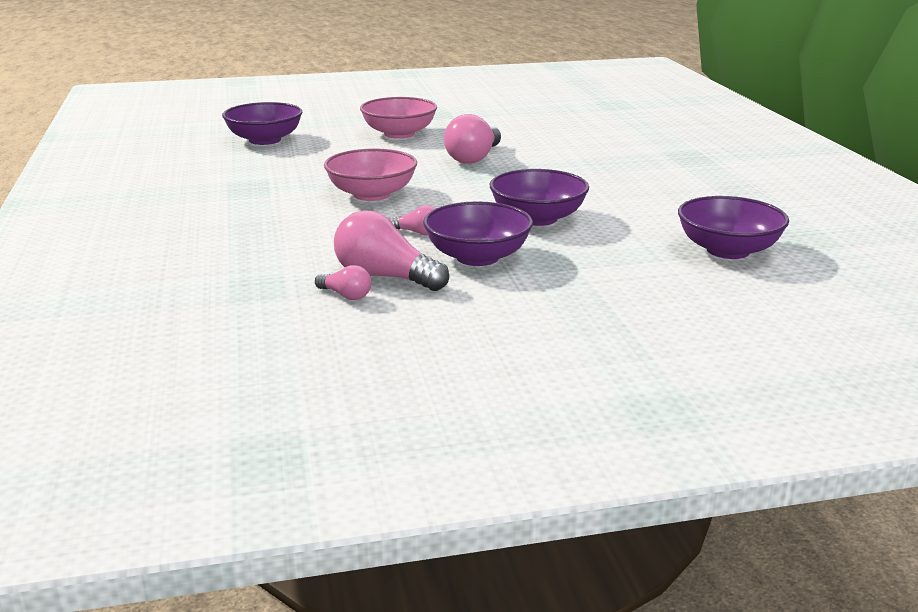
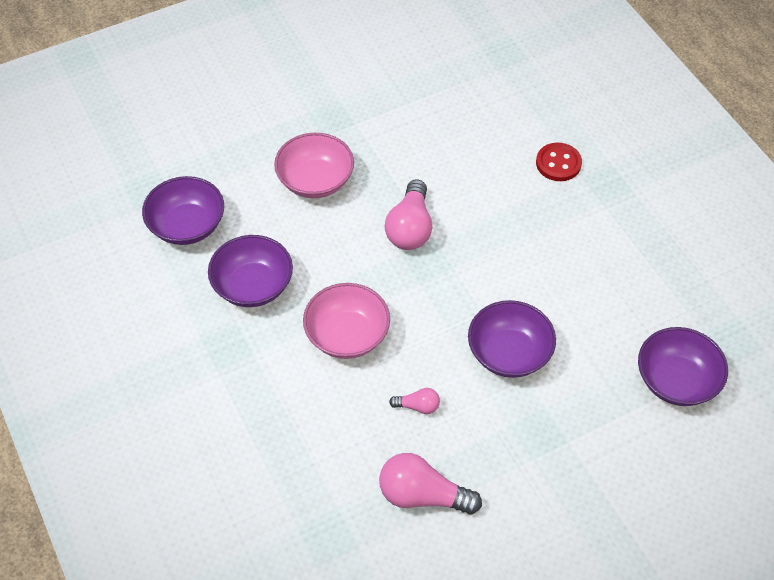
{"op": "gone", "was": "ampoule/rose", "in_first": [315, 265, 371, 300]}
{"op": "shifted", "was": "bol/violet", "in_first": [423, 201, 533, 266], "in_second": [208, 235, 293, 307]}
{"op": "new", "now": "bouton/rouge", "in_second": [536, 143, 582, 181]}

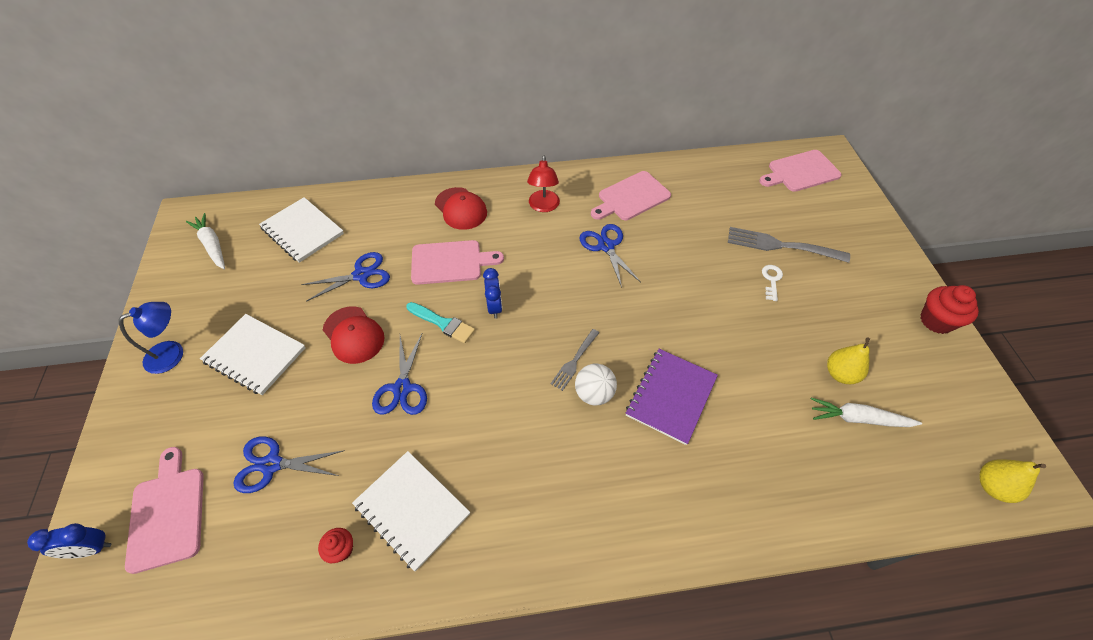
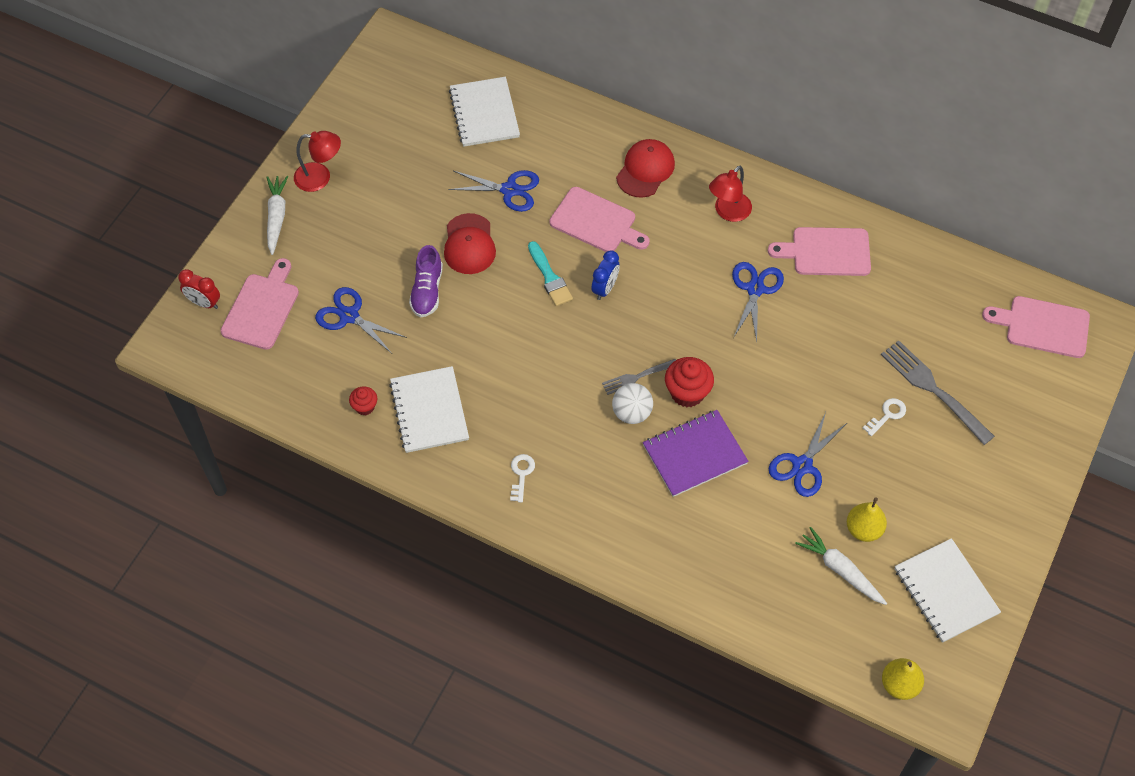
{"op": "repainted", "was": "réveil/bleu", "now": "réveil/rouge", "in_first": [27, 523, 111, 559], "in_second": [178, 269, 220, 309]}
{"op": "repainted", "was": "lampe/bleu", "now": "lampe/rouge", "in_first": [119, 302, 183, 374], "in_second": [294, 131, 341, 192]}
{"op": "shifted", "was": "carotte/blanc", "in_first": [186, 213, 225, 269], "in_second": [266, 176, 289, 255]}
{"op": "shifted", "was": "carnet/blanc", "in_first": [200, 314, 306, 395], "in_second": [894, 538, 1001, 643]}
{"op": "shifted", "was": "ciseaux/bleu", "in_first": [372, 334, 427, 415], "in_second": [769, 412, 847, 497]}
{"op": "rotated", "was": "casquette/rouge", "in_first": [435, 187, 487, 230], "in_second": [616, 139, 675, 198], "clockwise": -150}
{"op": "shifted", "was": "muffin/rouge", "in_first": [920, 285, 979, 334], "in_second": [665, 357, 714, 407]}
{"op": "new", "now": "chaussure/violet", "in_second": [409, 245, 443, 317]}
{"op": "new", "now": "clé/blanc", "in_second": [510, 454, 535, 502]}

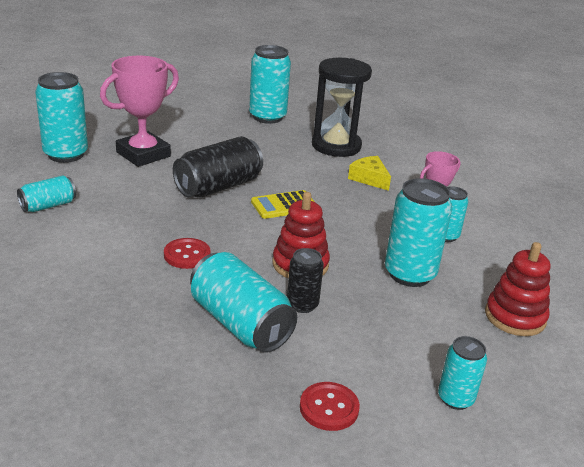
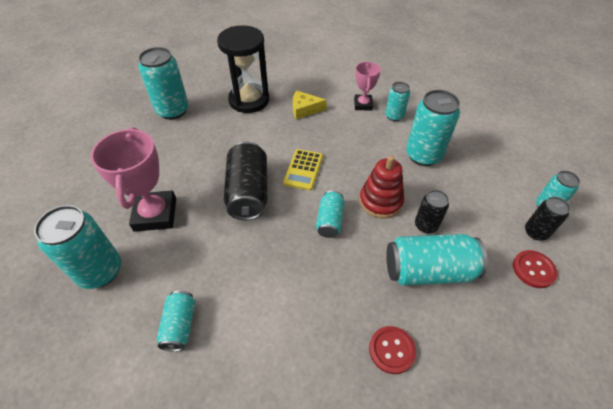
{"op": "shifted", "was": "bouton/rouge", "in_first": [164, 238, 211, 269], "in_second": [369, 326, 416, 374]}
{"op": "gone", "was": "jouet à empiler/rouge", "in_first": [485, 242, 550, 336]}
{"op": "new", "now": "canette/turquoise", "in_second": [316, 190, 345, 238]}
{"op": "new", "now": "canette/noir", "in_second": [525, 197, 570, 241]}

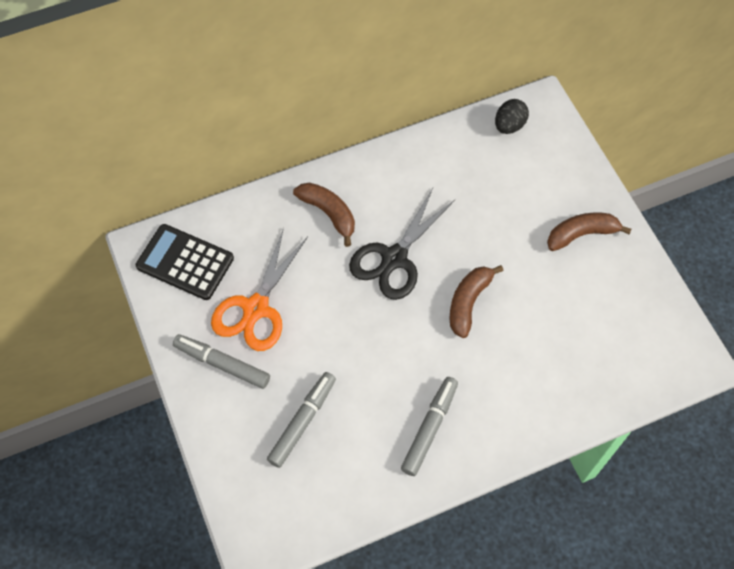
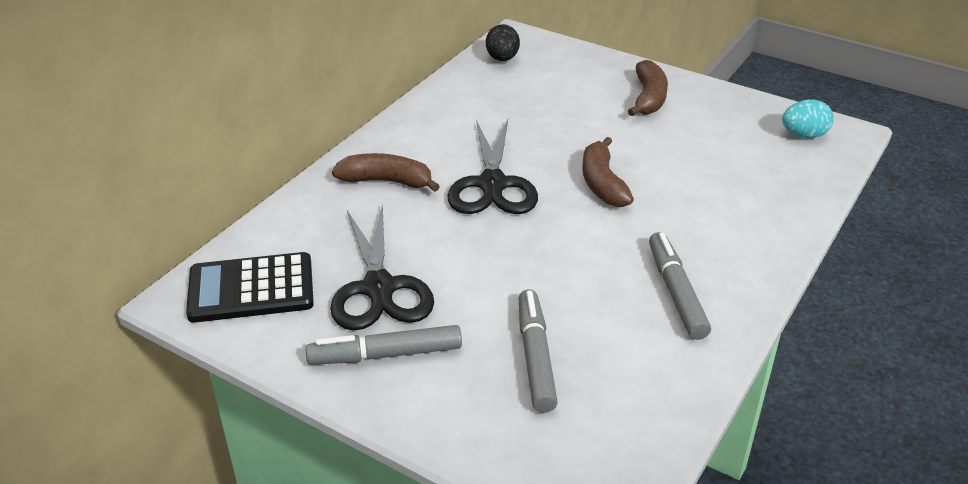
{"op": "repainted", "was": "ciseaux/orange", "now": "ciseaux/noir", "in_first": [211, 228, 308, 351], "in_second": [330, 204, 434, 330]}
{"op": "rotated", "was": "banane/marron", "in_first": [547, 213, 631, 251], "in_second": [628, 60, 668, 116], "clockwise": 150}
{"op": "new", "now": "œuf/turquoise", "in_second": [782, 100, 834, 138]}

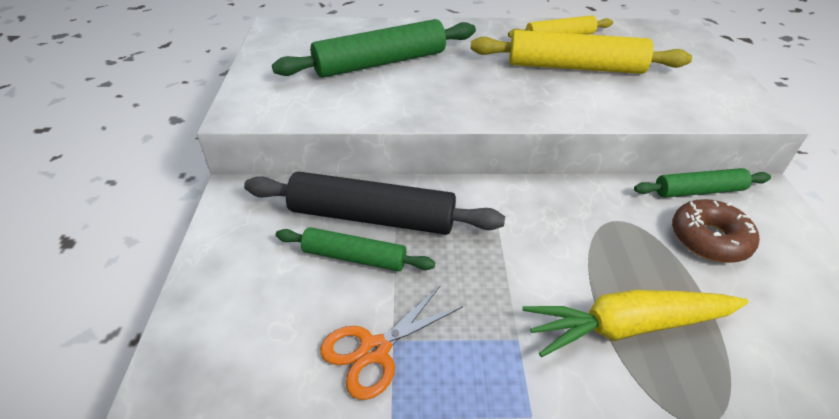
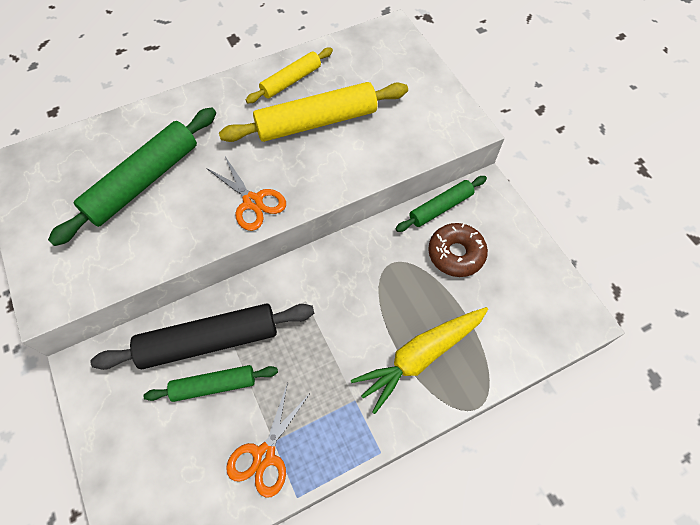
{"op": "new", "now": "ciseaux/orange", "in_second": [206, 157, 286, 231]}

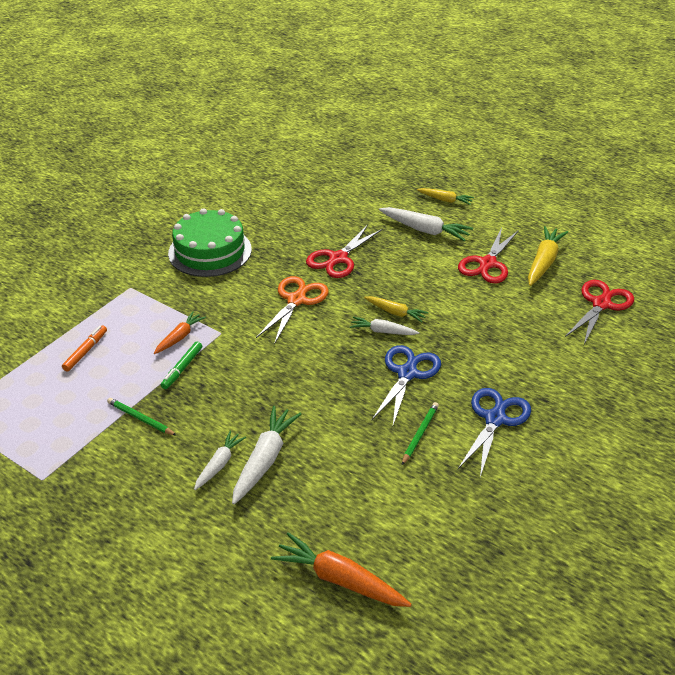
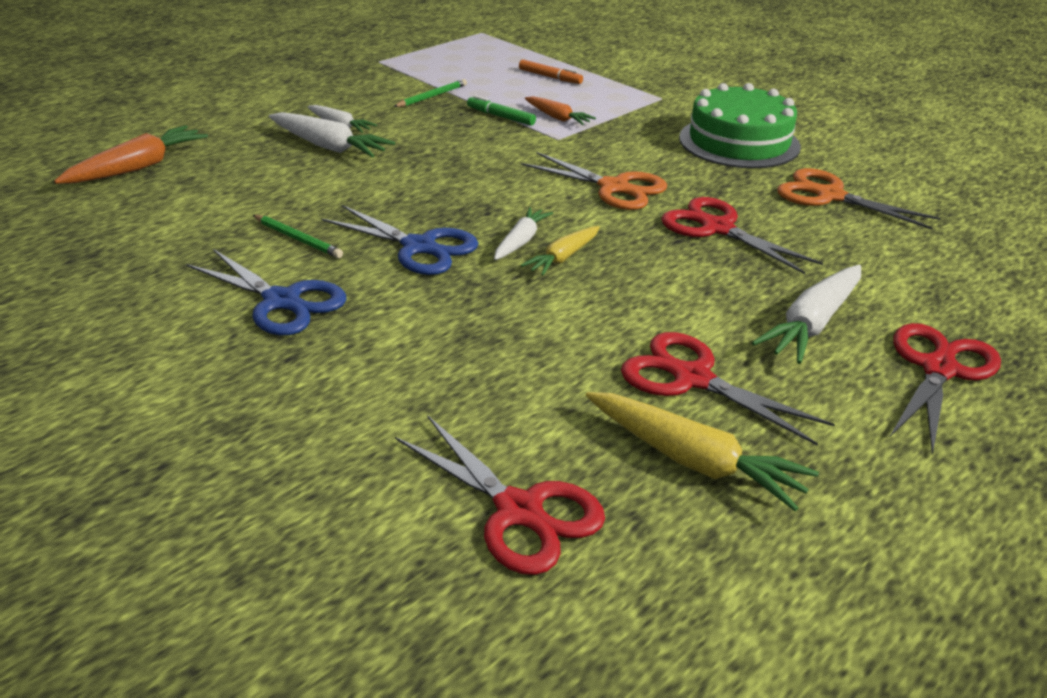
{"op": "swapped", "was": "carotte/jaune", "now": "ciseaux/rouge", "in_first": [417, 188, 474, 205], "in_second": [889, 323, 1001, 454]}
{"op": "new", "now": "ciseaux/orange", "in_second": [777, 168, 941, 229]}

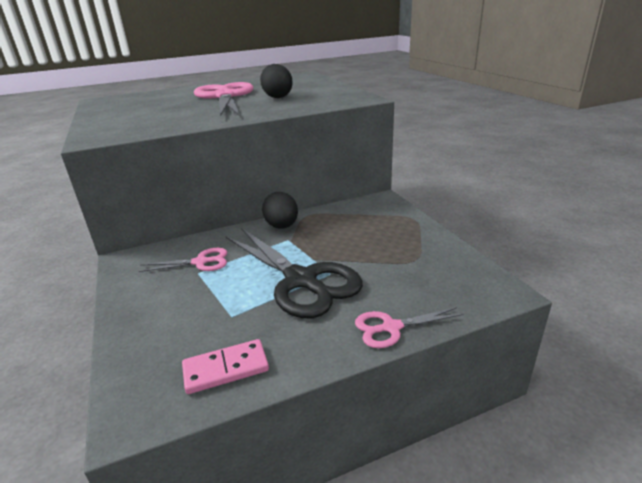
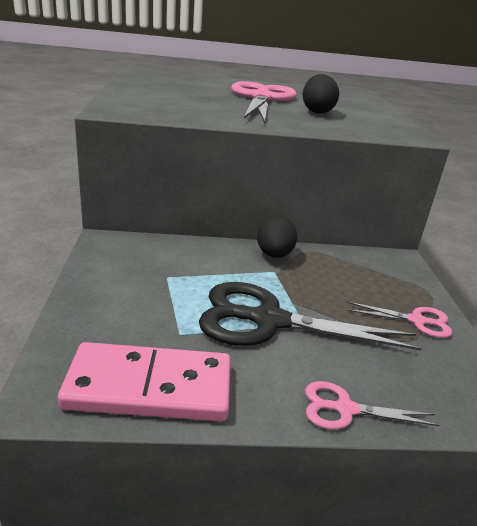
{"op": "shifted", "was": "ciseaux/rose", "in_first": [139, 248, 227, 272], "in_second": [347, 302, 453, 338]}
{"op": "scaled", "was": "domino/rose", "in_first": [182, 339, 269, 394], "in_second": [58, 342, 231, 421], "ratio": 1.79}
{"op": "rotated", "was": "ciseaux/noir", "in_first": [226, 228, 363, 318], "in_second": [199, 282, 422, 350], "clockwise": 120}

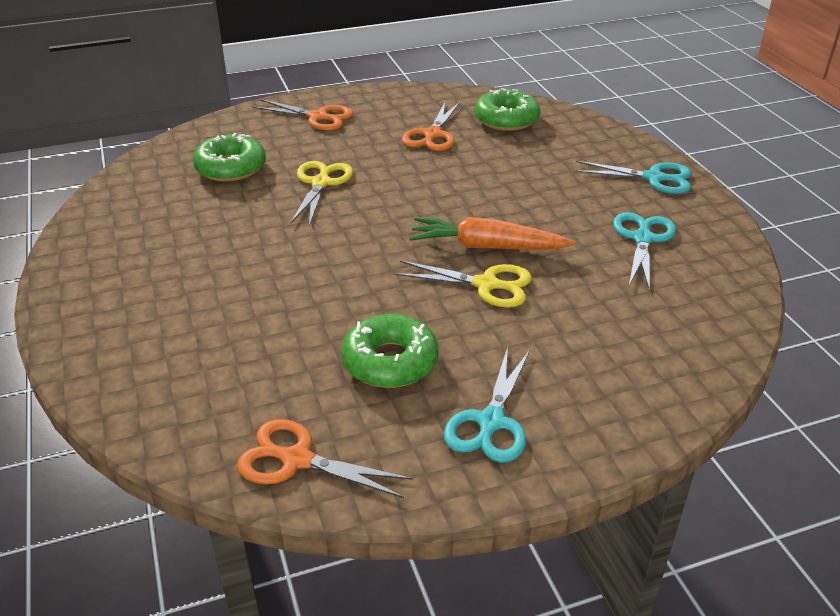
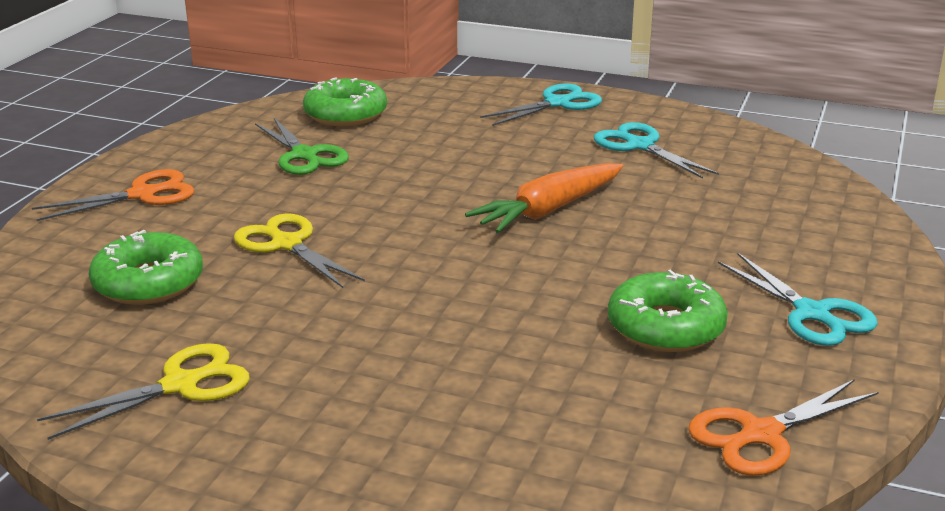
{"op": "shifted", "was": "ciseaux/jaune", "in_first": [394, 260, 532, 308], "in_second": [37, 343, 250, 440]}
{"op": "repainted", "was": "ciseaux/orange", "now": "ciseaux/vert", "in_first": [402, 102, 460, 151], "in_second": [255, 118, 349, 175]}

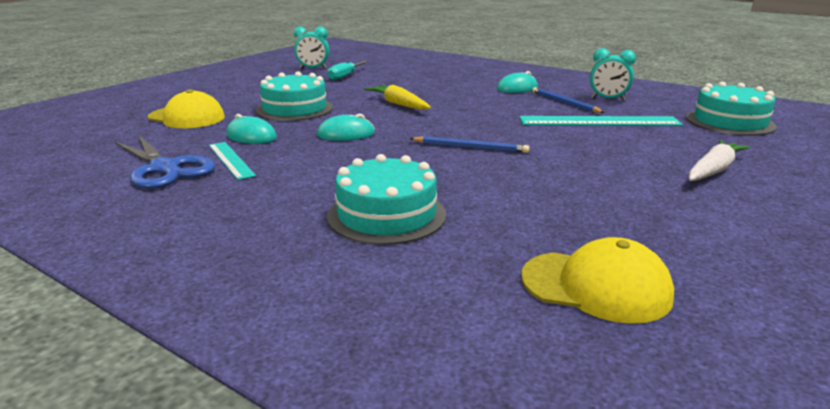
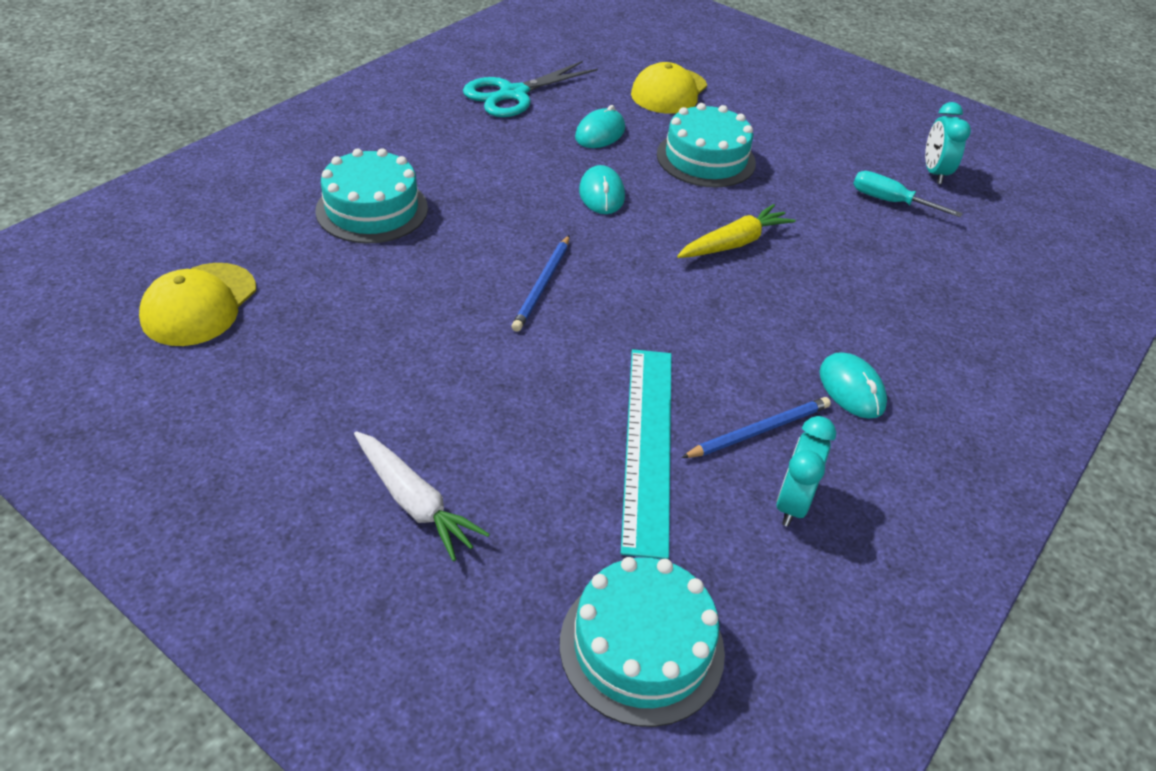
{"op": "repainted", "was": "ciseaux/bleu", "now": "ciseaux/turquoise", "in_first": [115, 135, 215, 189], "in_second": [463, 61, 598, 117]}
{"op": "gone", "was": "règle/turquoise", "in_first": [209, 142, 256, 180]}

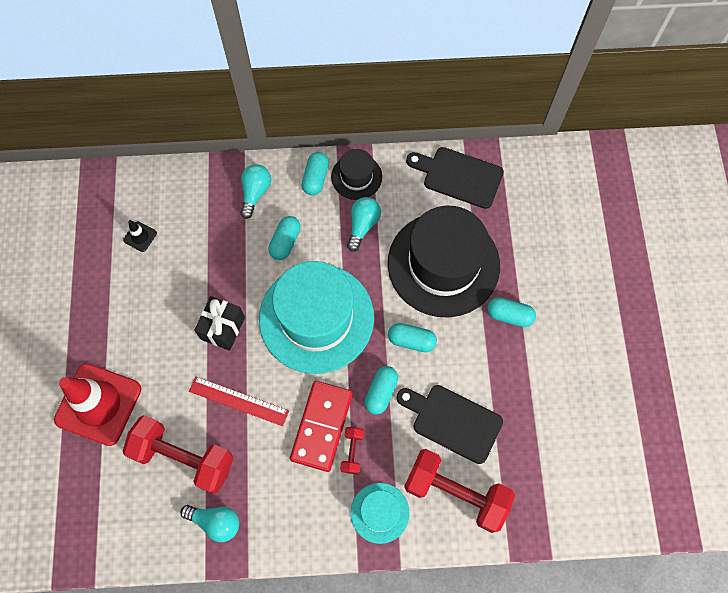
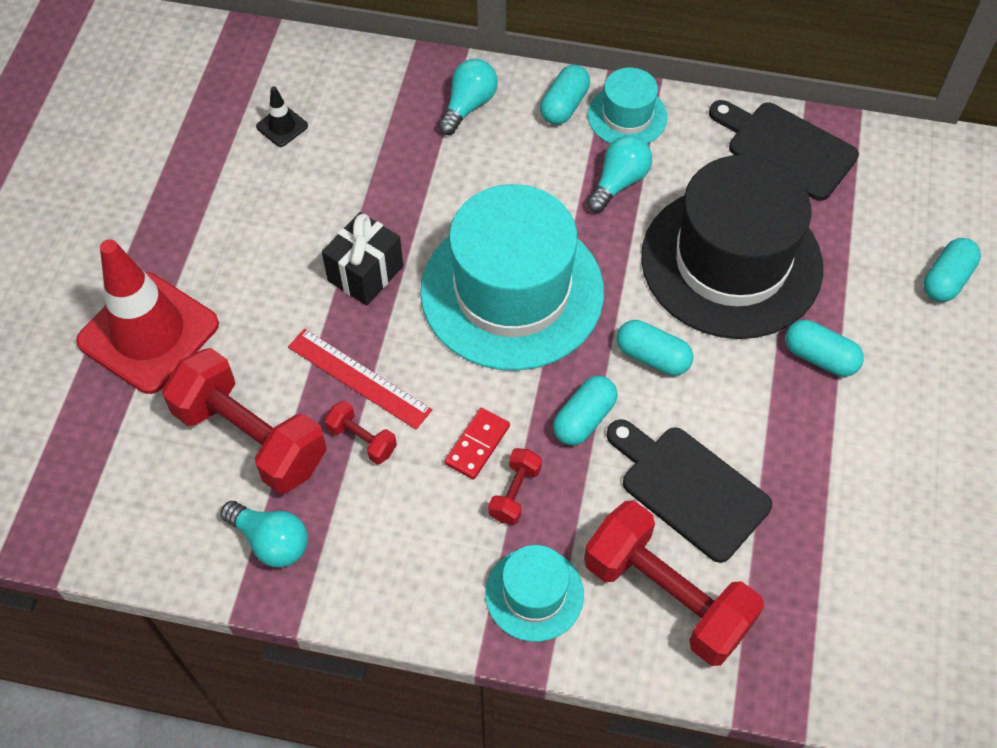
{"op": "shifted", "was": "gélule/turquoise", "in_first": [268, 216, 301, 260], "in_second": [924, 238, 981, 302]}
{"op": "scaled", "was": "domino/rouge", "in_first": [290, 381, 353, 472], "in_second": [444, 408, 510, 480], "ratio": 0.52}
{"op": "repainted", "was": "chapeau/noir", "now": "chapeau/turquoise", "in_first": [331, 149, 382, 200], "in_second": [588, 68, 667, 144]}
{"op": "new", "now": "haltère/rouge", "in_second": [324, 400, 397, 464]}

